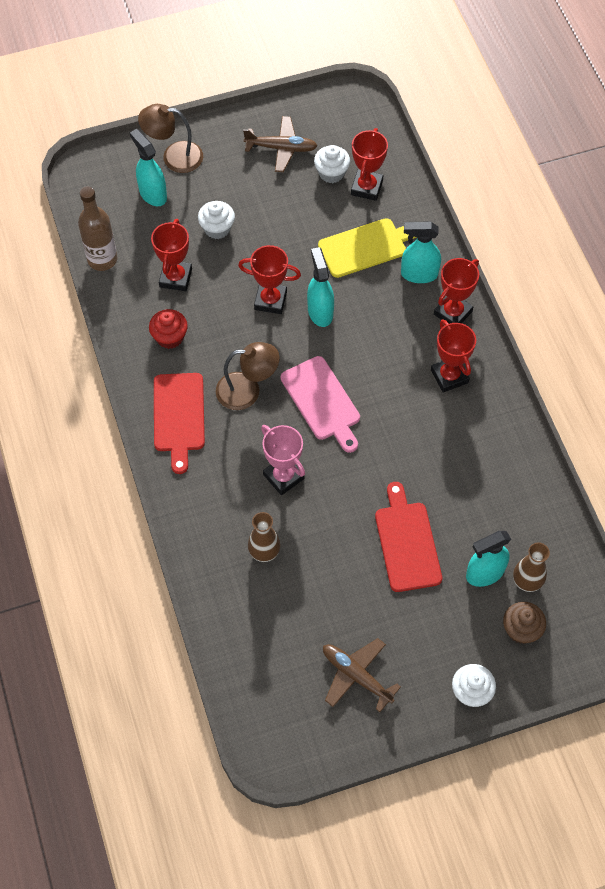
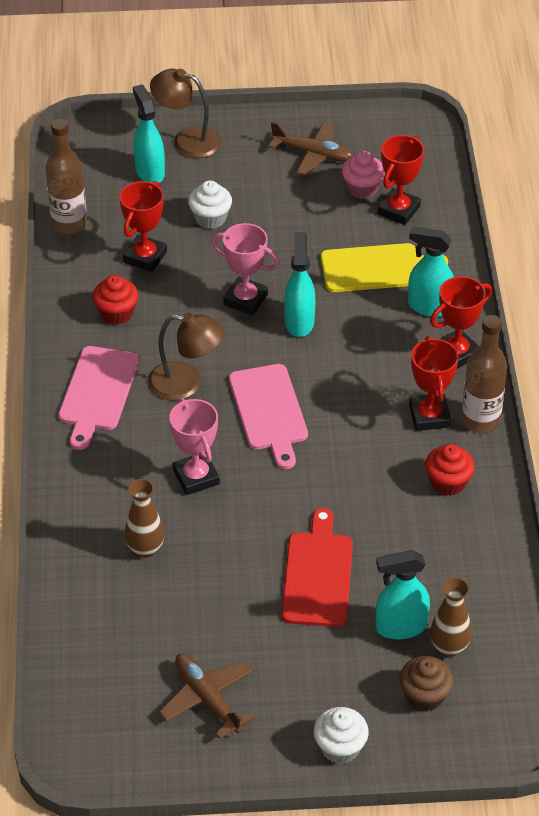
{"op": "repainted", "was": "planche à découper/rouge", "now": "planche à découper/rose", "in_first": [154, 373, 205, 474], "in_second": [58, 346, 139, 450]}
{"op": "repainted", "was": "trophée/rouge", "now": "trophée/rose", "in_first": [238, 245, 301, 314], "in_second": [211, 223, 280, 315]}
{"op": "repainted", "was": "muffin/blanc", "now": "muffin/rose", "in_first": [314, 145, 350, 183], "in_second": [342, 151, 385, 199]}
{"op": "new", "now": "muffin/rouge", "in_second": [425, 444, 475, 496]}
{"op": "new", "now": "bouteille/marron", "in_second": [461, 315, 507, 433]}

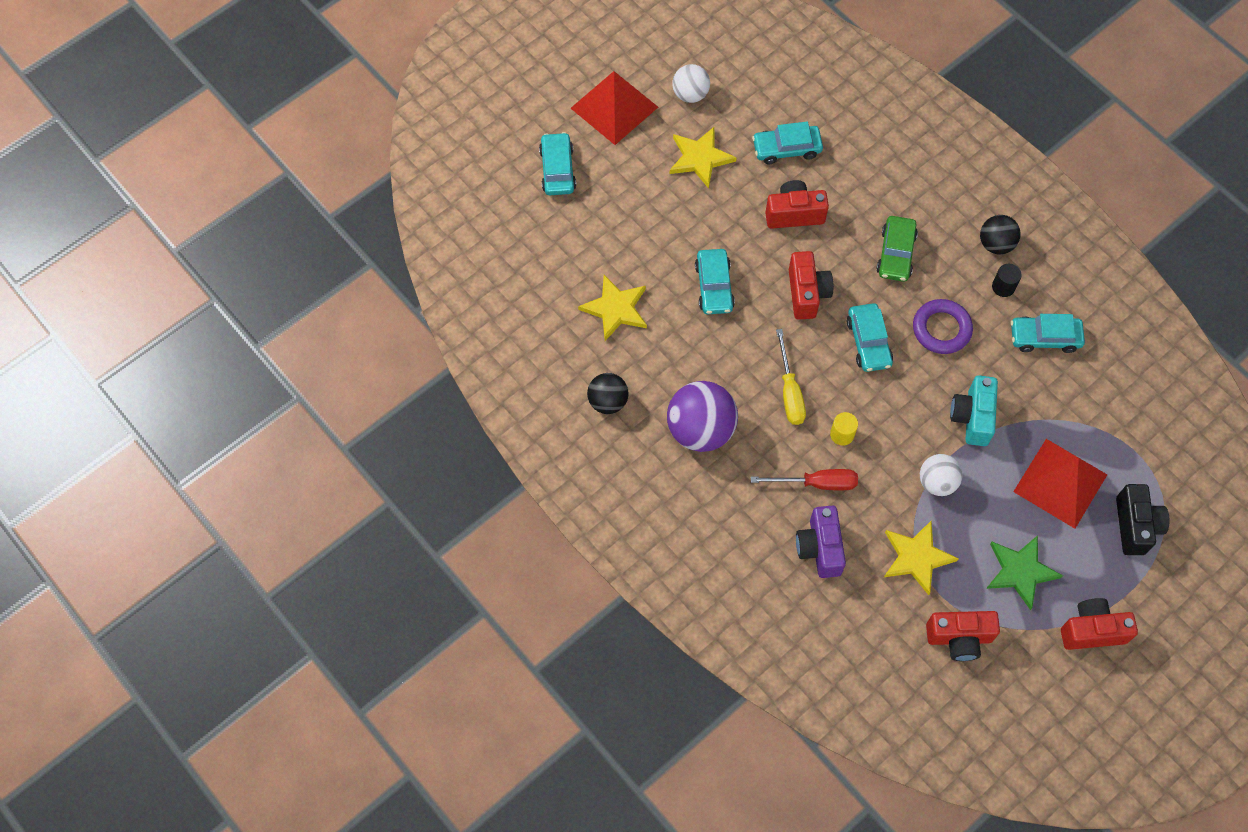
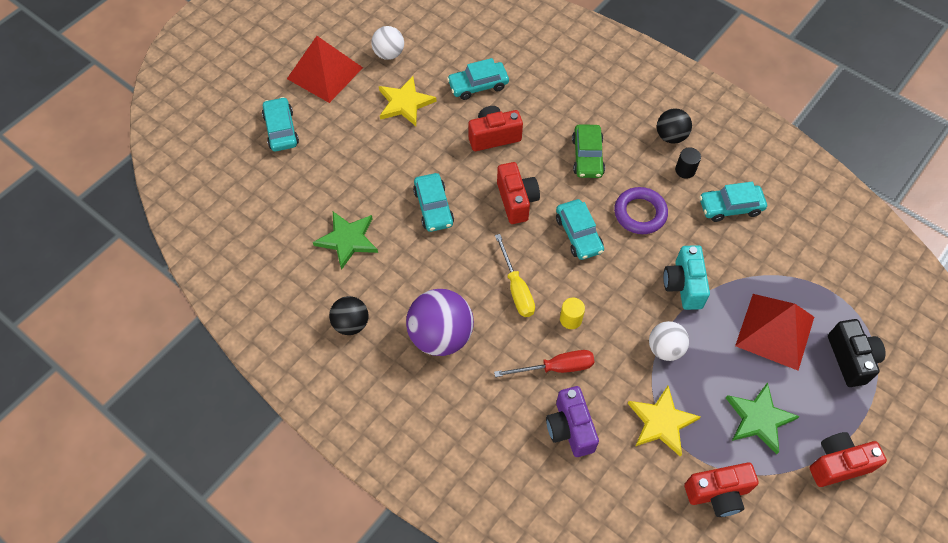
{"op": "repainted", "was": "étoile/jaune", "now": "étoile/vert", "in_first": [578, 275, 647, 341], "in_second": [313, 212, 378, 270]}

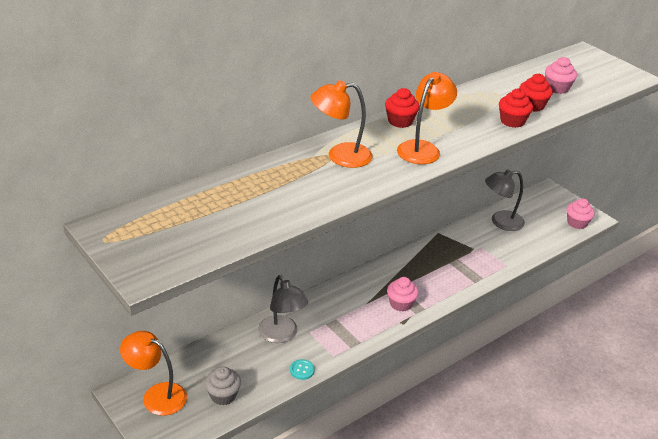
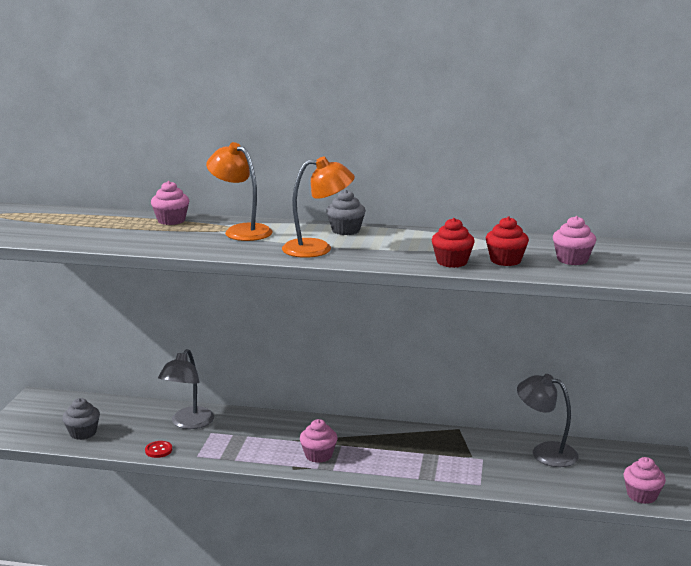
{"op": "gone", "was": "lampe/orange", "in_first": [120, 331, 187, 416]}
{"op": "repainted", "was": "bouton/turquoise", "now": "bouton/rouge", "in_first": [290, 359, 315, 380], "in_second": [145, 441, 172, 458]}
{"op": "repainted", "was": "muffin/rouge", "now": "muffin/gris", "in_first": [385, 88, 419, 128], "in_second": [326, 190, 366, 235]}
{"op": "new", "now": "muffin/rose", "in_second": [151, 181, 189, 225]}

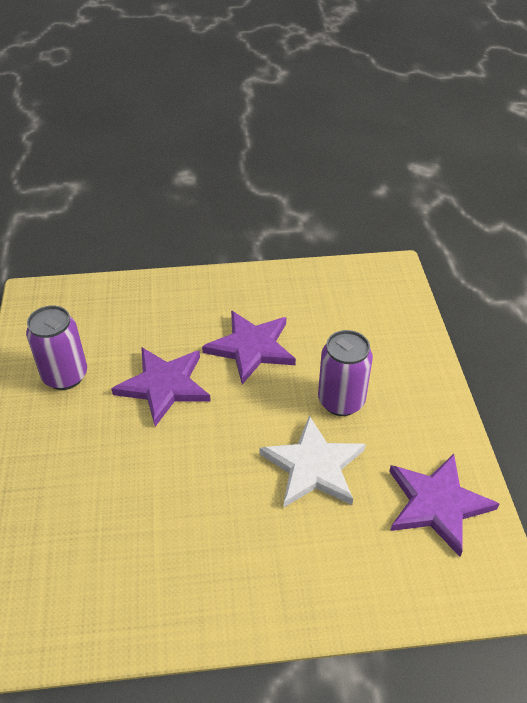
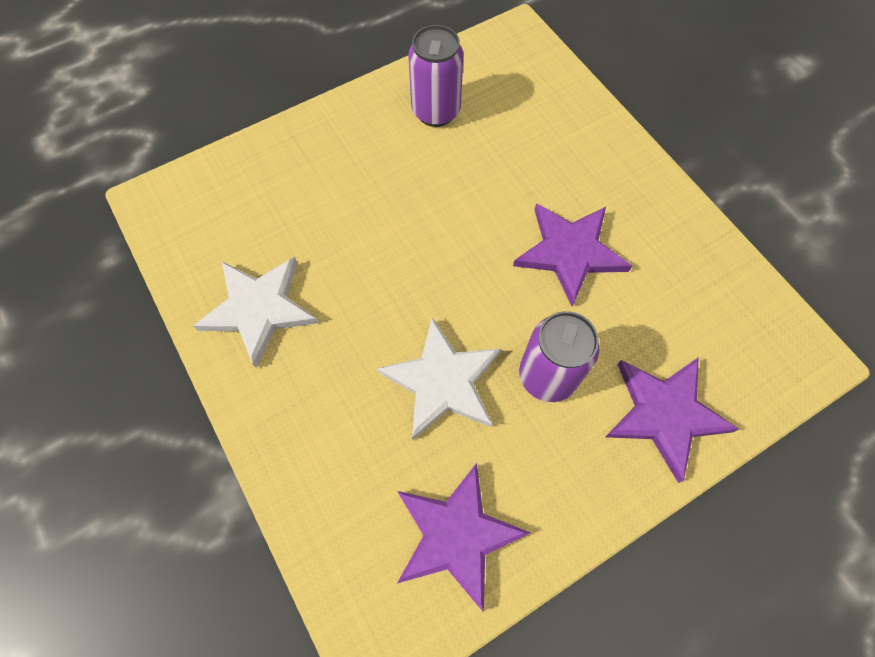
{"op": "shifted", "was": "étoile/violet", "in_first": [111, 347, 211, 427], "in_second": [605, 357, 739, 483]}
{"op": "new", "now": "étoile/blanc", "in_second": [193, 257, 318, 368]}

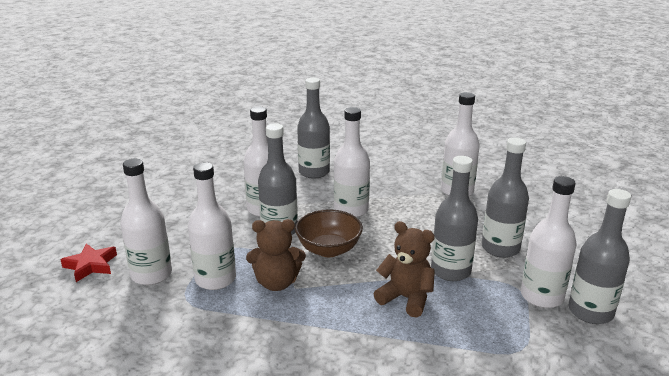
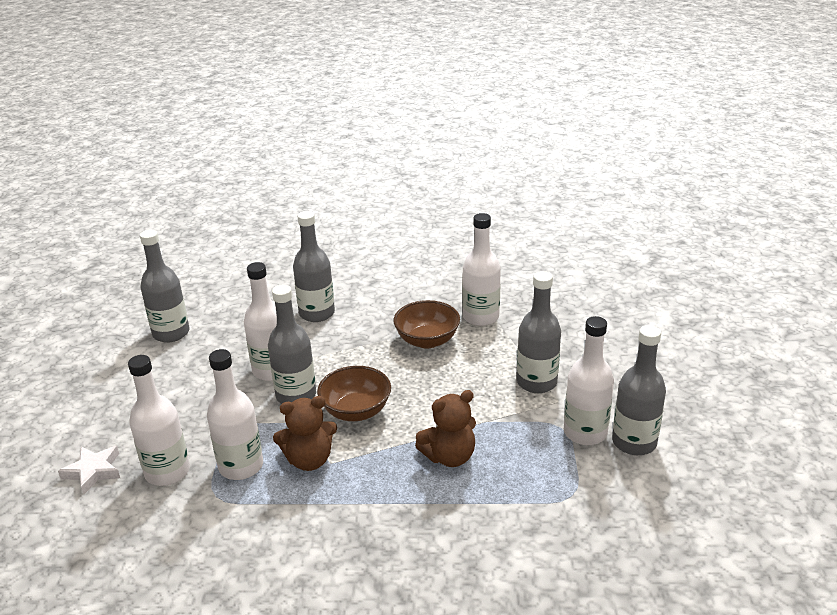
{"op": "repainted", "was": "étoile/rouge", "now": "étoile/blanc", "in_first": [60, 243, 117, 282], "in_second": [58, 446, 120, 494]}
{"op": "gone", "was": "bouteille/blanc", "in_first": [334, 107, 370, 217]}
{"op": "rotated", "was": "ours en peluche/marron", "in_first": [374, 221, 435, 318], "in_second": [415, 390, 476, 467], "clockwise": 135}
{"op": "shifted", "was": "bouteille/gris", "in_first": [431, 156, 478, 281], "in_second": [140, 229, 190, 343]}
{"op": "new", "now": "bol/marron", "in_second": [394, 300, 460, 349]}

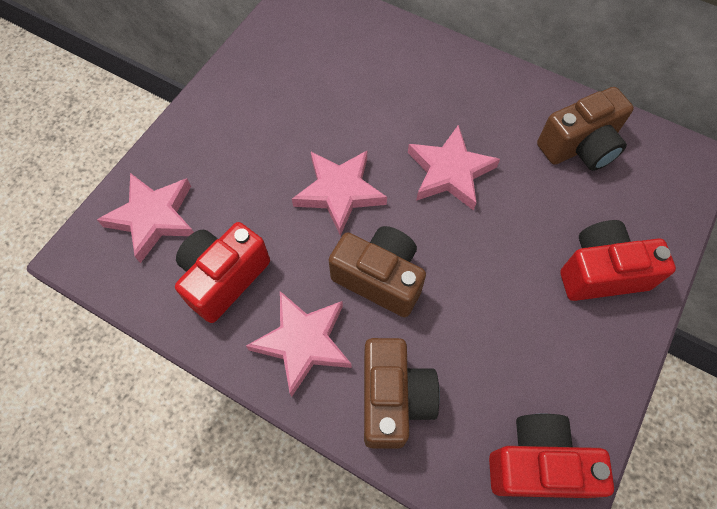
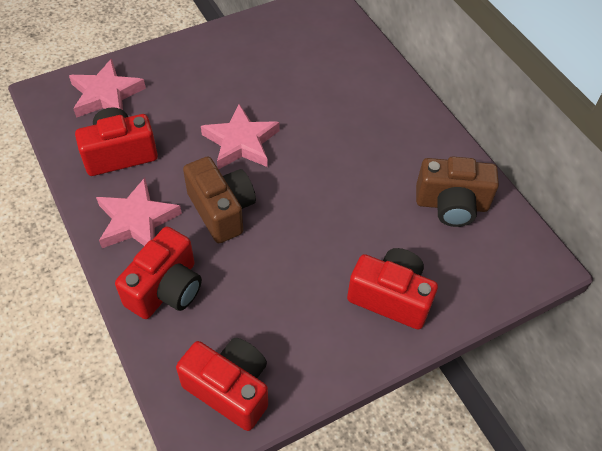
{"op": "repainted", "was": "appareil photo/marron", "now": "appareil photo/rouge", "in_first": [364, 338, 440, 449], "in_second": [115, 227, 202, 319]}
{"op": "gone", "was": "étoile/rose", "in_first": [408, 125, 500, 211]}

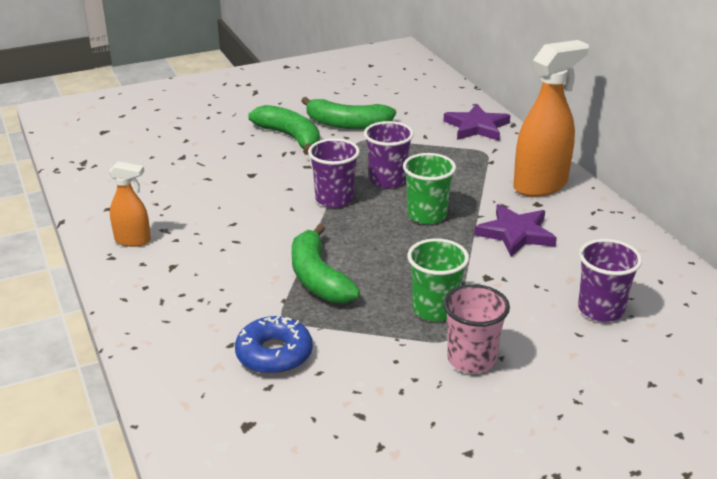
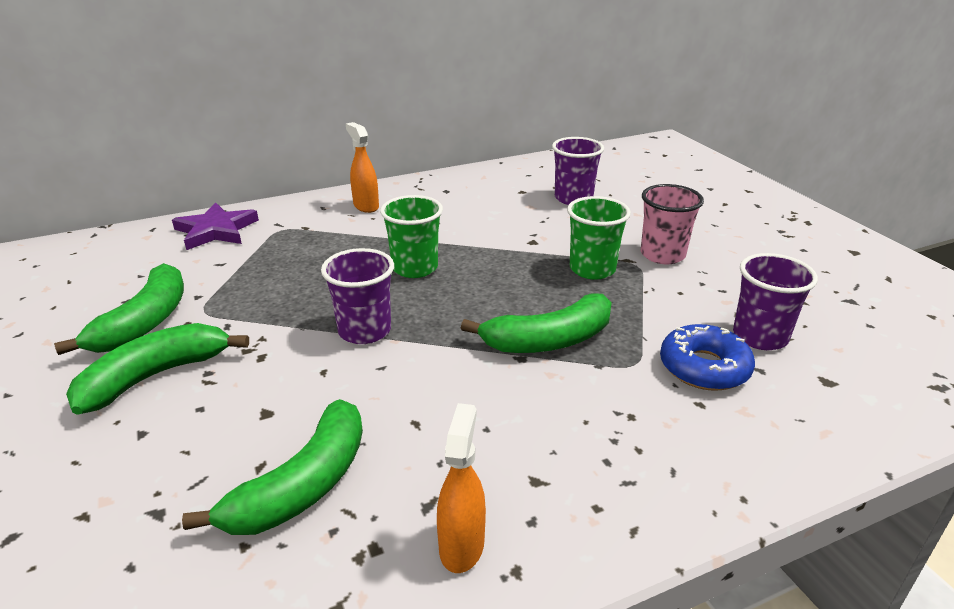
{"op": "shifted", "was": "gobelet/violet", "in_first": [364, 121, 414, 188], "in_second": [733, 253, 818, 350]}
{"op": "gone", "was": "étoile/violet", "in_first": [474, 204, 557, 257]}
{"op": "scaled", "was": "vaporisateur/orange", "in_first": [513, 40, 589, 197], "in_second": [346, 122, 379, 213], "ratio": 0.54}
{"op": "new", "now": "banane/vert", "in_second": [182, 399, 363, 535]}

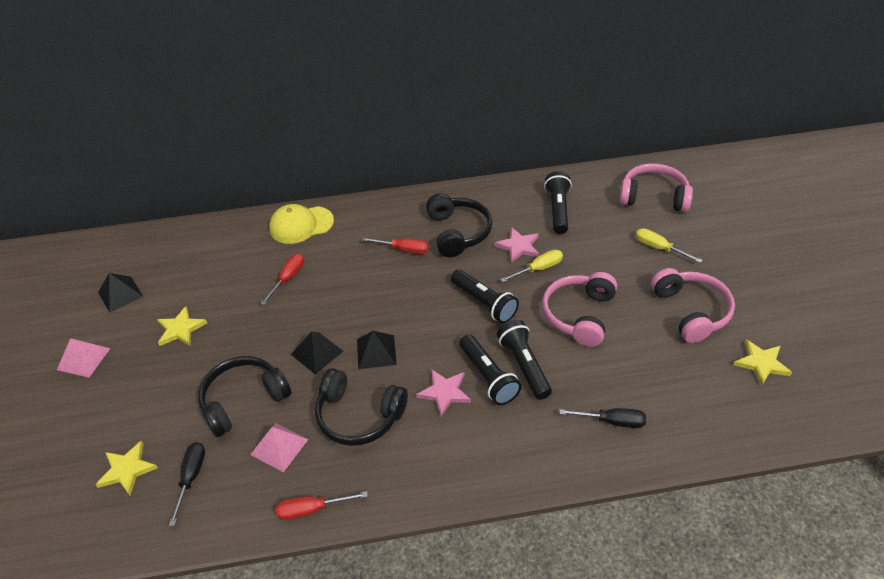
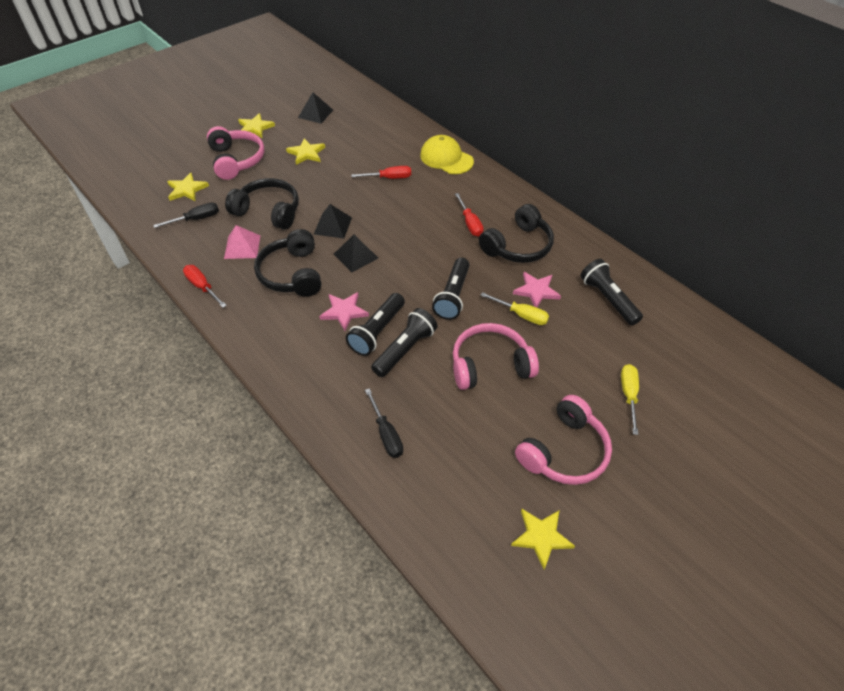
{"op": "swapped", "was": "pyramide/rose", "now": "étoile/jaune", "in_first": [57, 338, 110, 378], "in_second": [238, 113, 275, 138]}
{"op": "rotated", "was": "lampe de poche/noir", "in_first": [544, 171, 572, 234], "in_second": [580, 259, 643, 326], "clockwise": -90}
{"op": "shifted", "was": "casque audio/rose", "in_first": [619, 163, 693, 212], "in_second": [207, 126, 264, 180]}

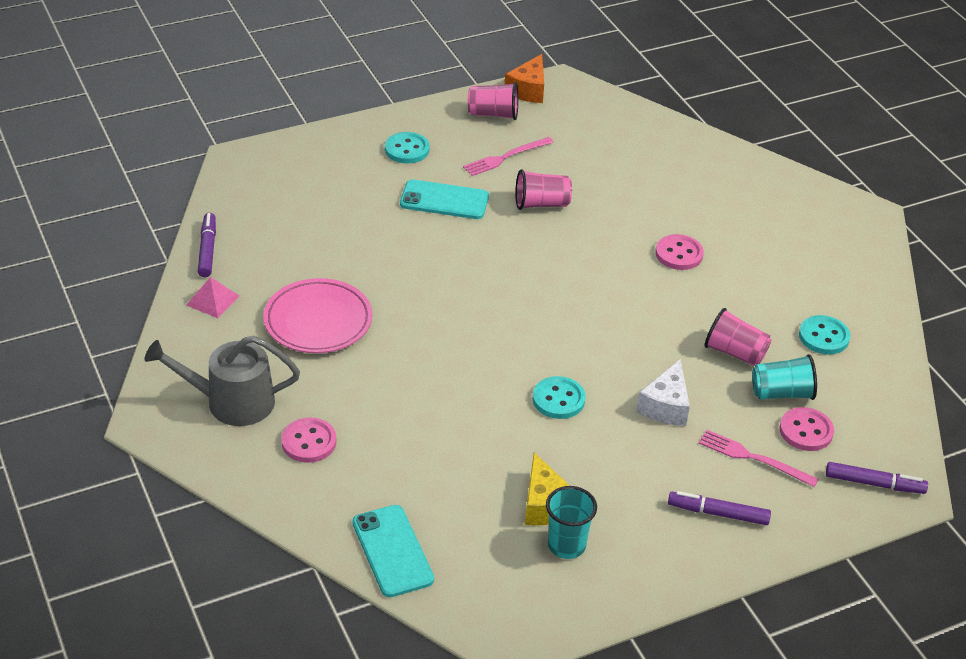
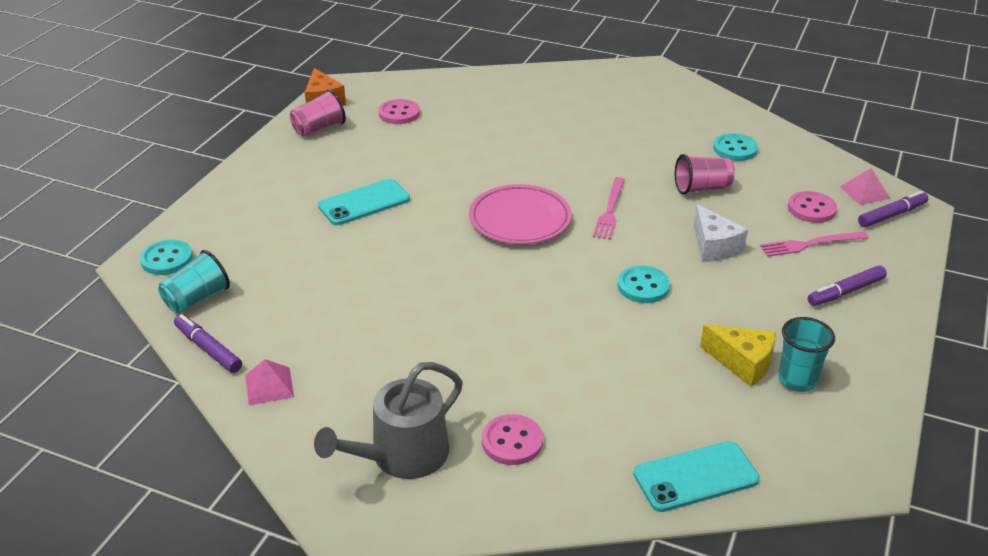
{"op": "shifted", "was": "assiette/rose", "in_first": [263, 278, 372, 353], "in_second": [469, 184, 572, 244]}
{"op": "rotated", "was": "téléphone/turquoise", "in_first": [352, 505, 434, 597], "in_second": [633, 441, 760, 512], "clockwise": -45}
{"op": "shifted", "was": "bouton/turquoise", "in_first": [385, 132, 429, 164], "in_second": [140, 240, 193, 275]}
{"op": "shifted", "was": "fourchette/rose", "in_first": [463, 137, 554, 176], "in_second": [593, 177, 625, 240]}
{"op": "gone", "was": "gobelet/rose", "in_first": [515, 169, 572, 210]}
{"op": "shifted", "was": "bouton/rose", "in_first": [655, 234, 704, 270], "in_second": [378, 99, 420, 124]}
{"op": "shifted", "was": "gobelet/turquoise", "in_first": [752, 354, 817, 400], "in_second": [158, 250, 230, 313]}
{"op": "new", "now": "pyramide/rose", "in_second": [840, 168, 891, 205]}

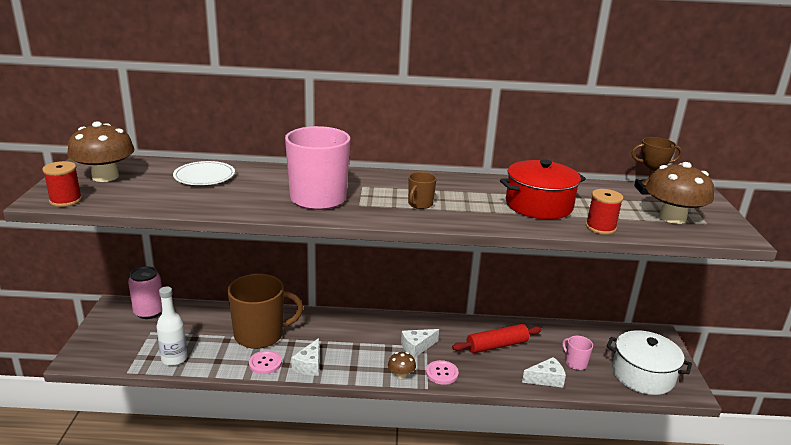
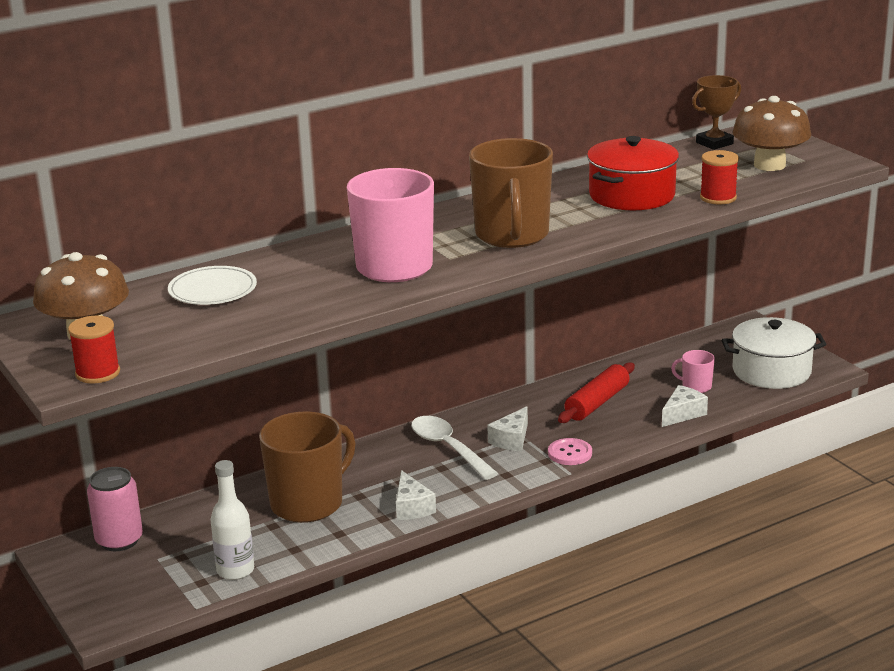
{"op": "gone", "was": "bouton/rose", "in_first": [249, 350, 282, 374]}
{"op": "gone", "was": "champignon/marron", "in_first": [388, 352, 416, 379]}
{"op": "scaled", "was": "tasse/marron", "in_first": [408, 172, 437, 209], "in_second": [469, 138, 553, 248], "ratio": 2.24}
{"op": "new", "now": "cuillère/blanc", "in_second": [411, 416, 498, 480]}

